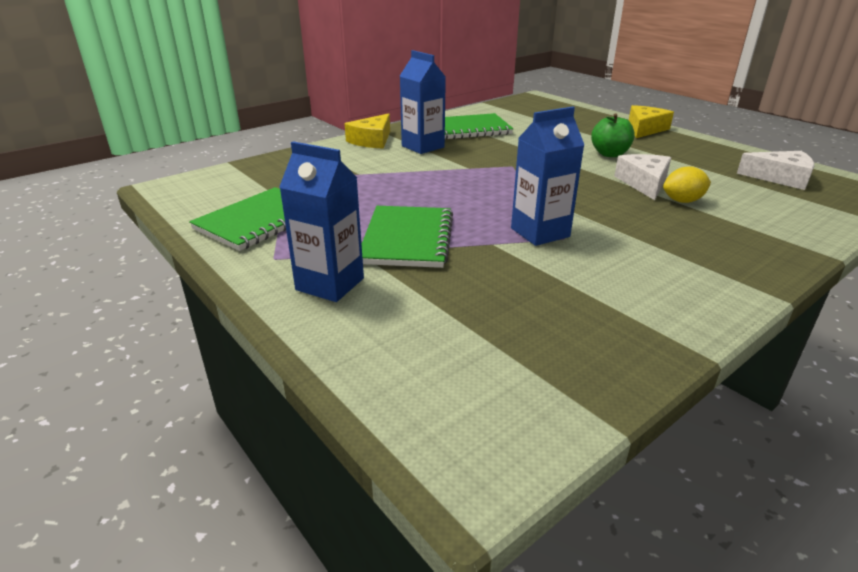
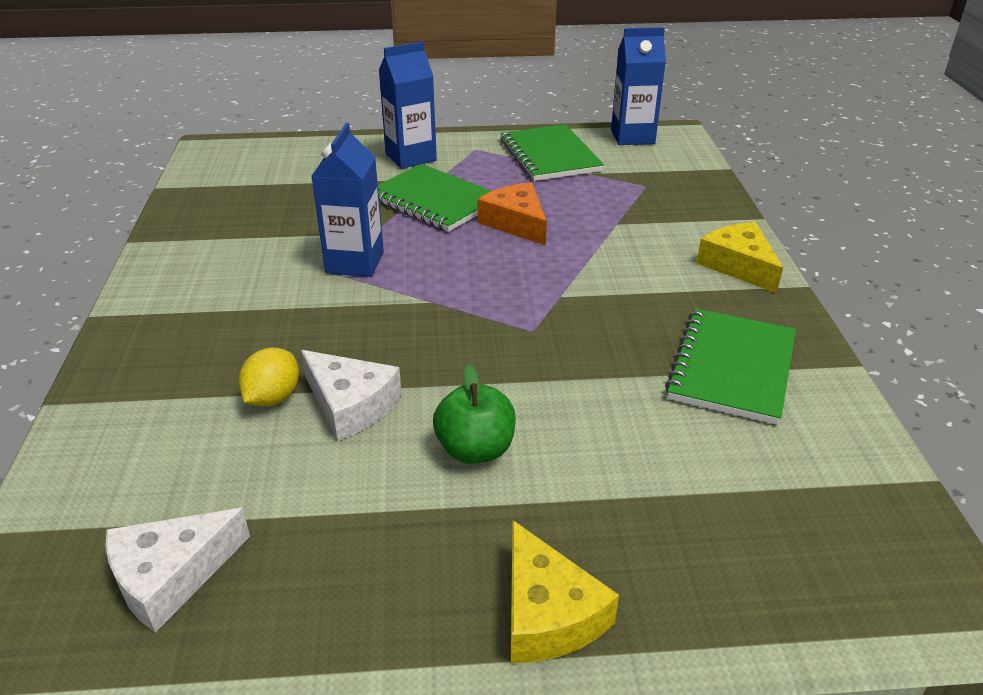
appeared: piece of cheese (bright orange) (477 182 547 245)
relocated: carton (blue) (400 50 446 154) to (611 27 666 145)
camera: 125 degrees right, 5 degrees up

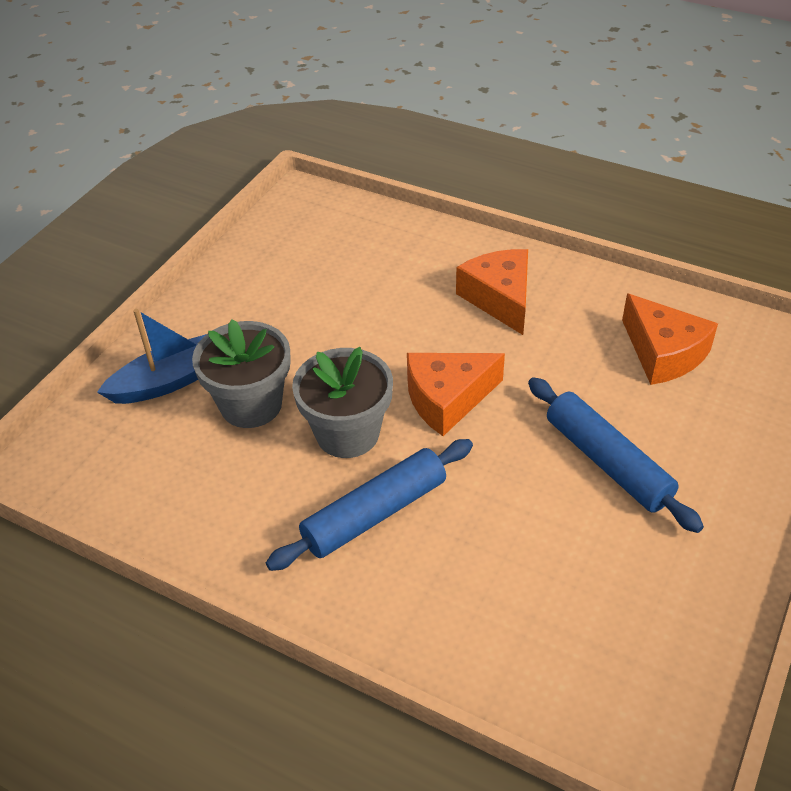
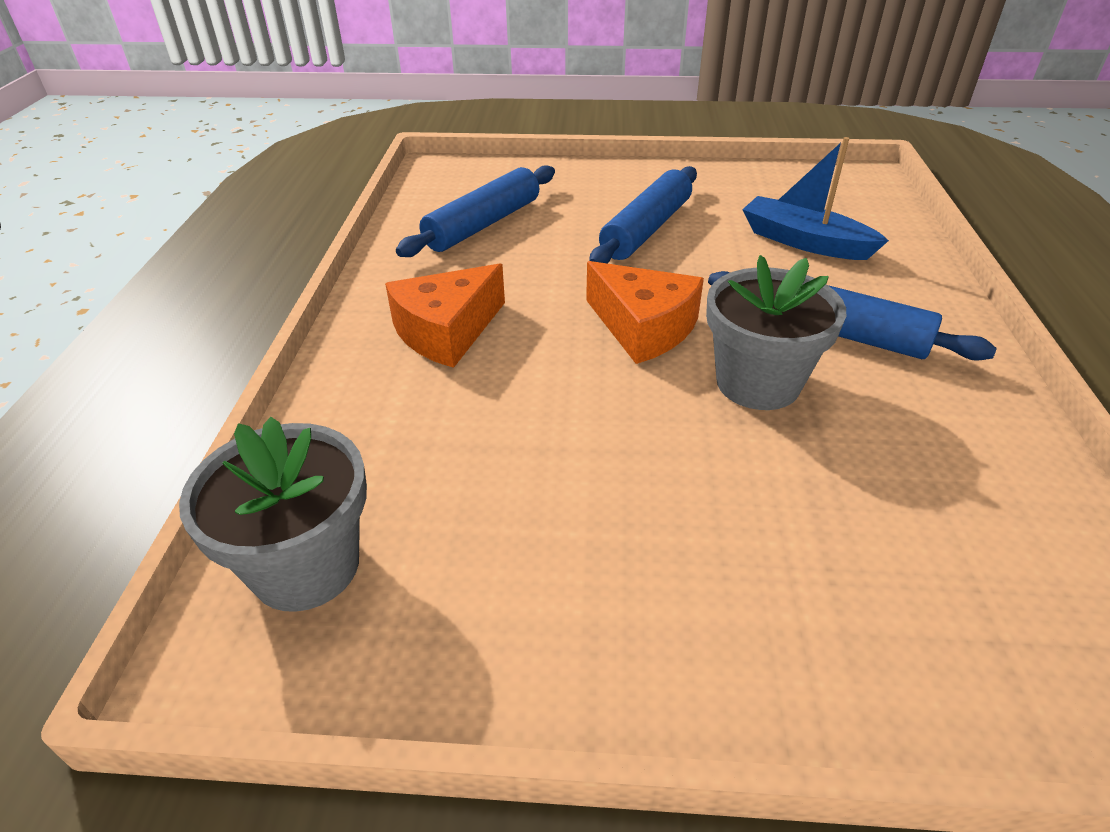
relocated: sailboat (blue) (97 309 207 404) to (742 137 889 260); plant pot (grey) (192 319 291 428) to (179 417 367 612)
exchanged: piece of cheese (bright orange) (622 293 718 385) to dough roller (blue) (396 165 555 257)
camera: 115 degrees left, 5 degrees down

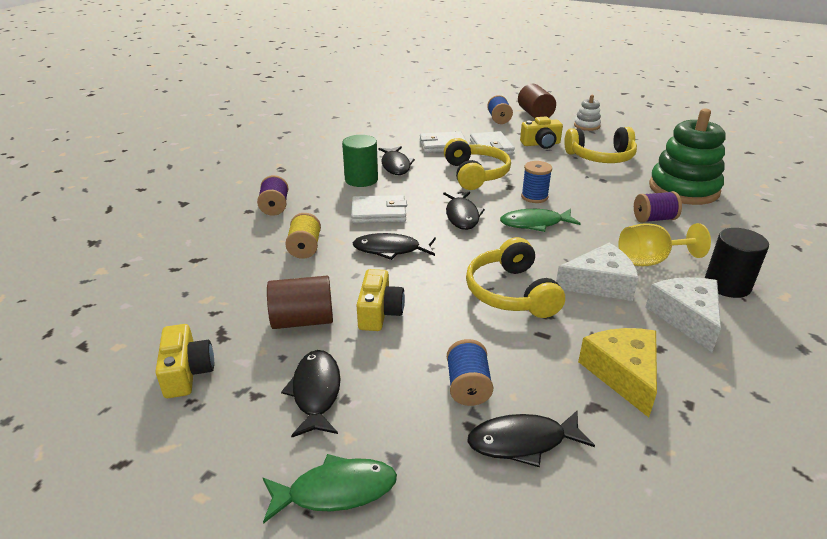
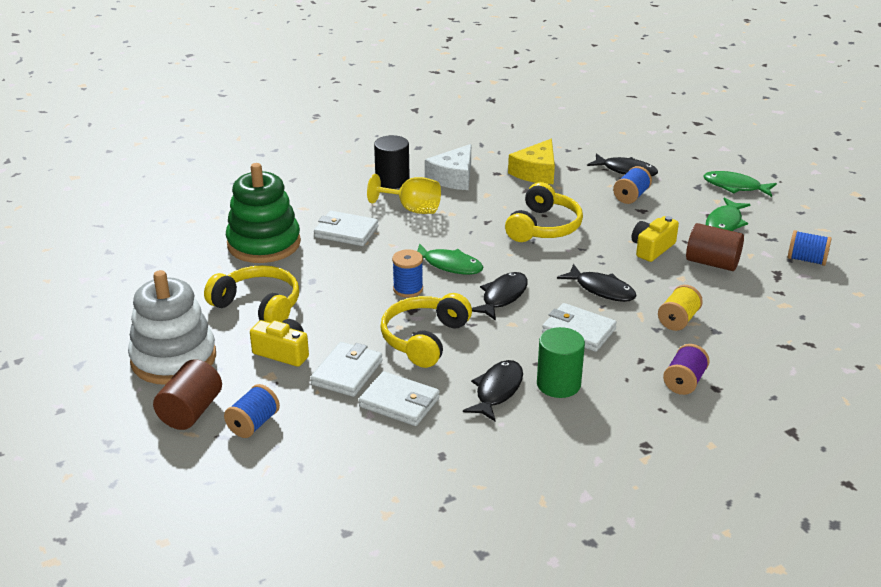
missing: piece of cheese (white) (556 243 639 301)
exchanged: spool (royal purple) (634 191 682 223) to wallet (white) (314 211 378 246); photo camera (golden) (155 324 214 398) to spool (blue) (788 230 832 266)
colour: fish (jet-black) (281 350 341 437) to fish (green) (706 197 751 231)
size: stacking toy (white) (574 95 601 131) = (128 270 216 385) x2.12
camera: 145 degrees left, 0 degrees up

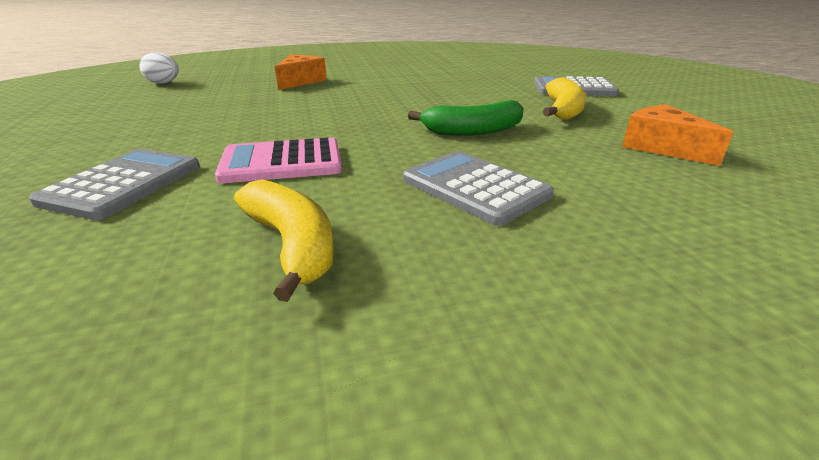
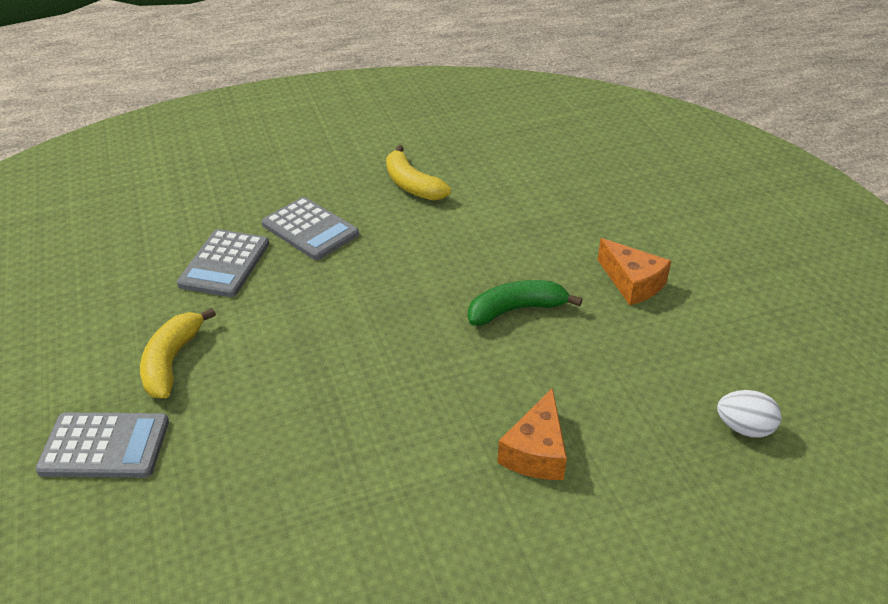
missing: adding machine (pink) (215 137 342 183)
relocated: banana fruit (green) (408 100 524 136) to (468 280 583 326); piece of cheese (bright orange) (622 104 734 166) to (597 238 671 305); adding machine (grey) (29 149 200 220) to (177 229 269 297)
camera: 175 degrees right, 10 degrees up

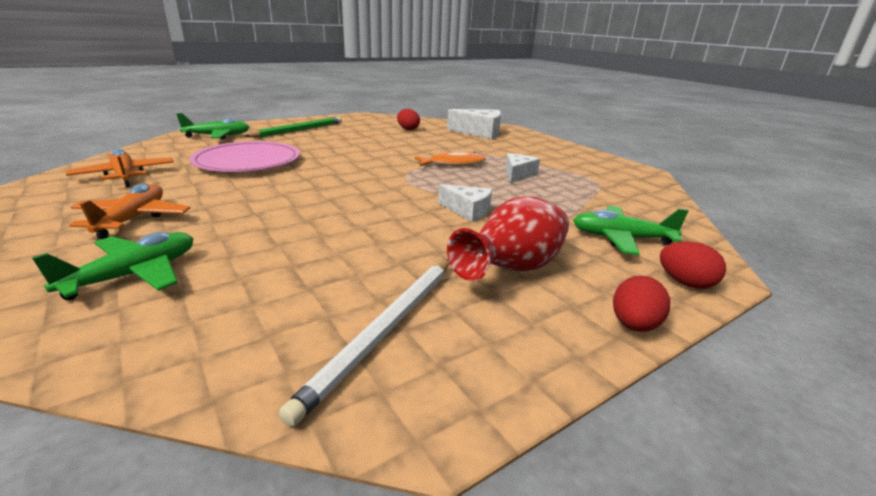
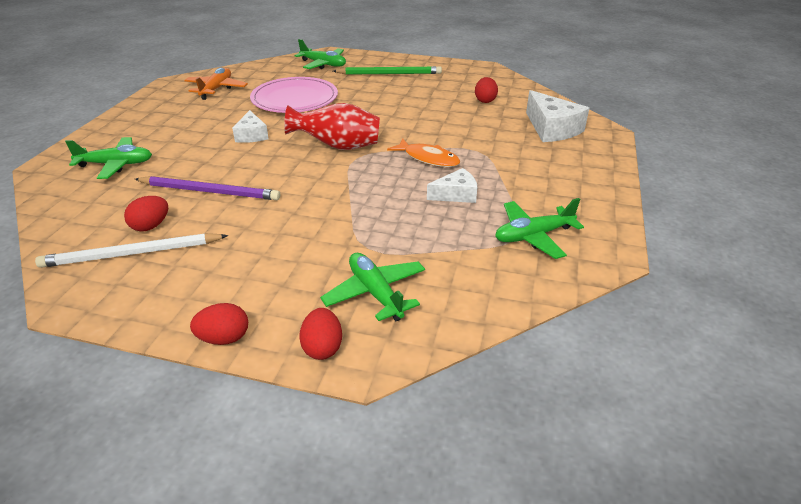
missing: toy plane (bright orange) (69 184 190 239)
appeared: lead pencil (royal purple) (135 176 280 200); egg (crimson) (124 196 168 231); toy plane (green) (495 198 584 259)
relocated: piece of cheese (white) (438 184 492 222) to (232 110 269 143); flower vase (crimson) (447 196 569 281) to (284 103 380 150)
camera: 50 degrees right, 10 degrees up

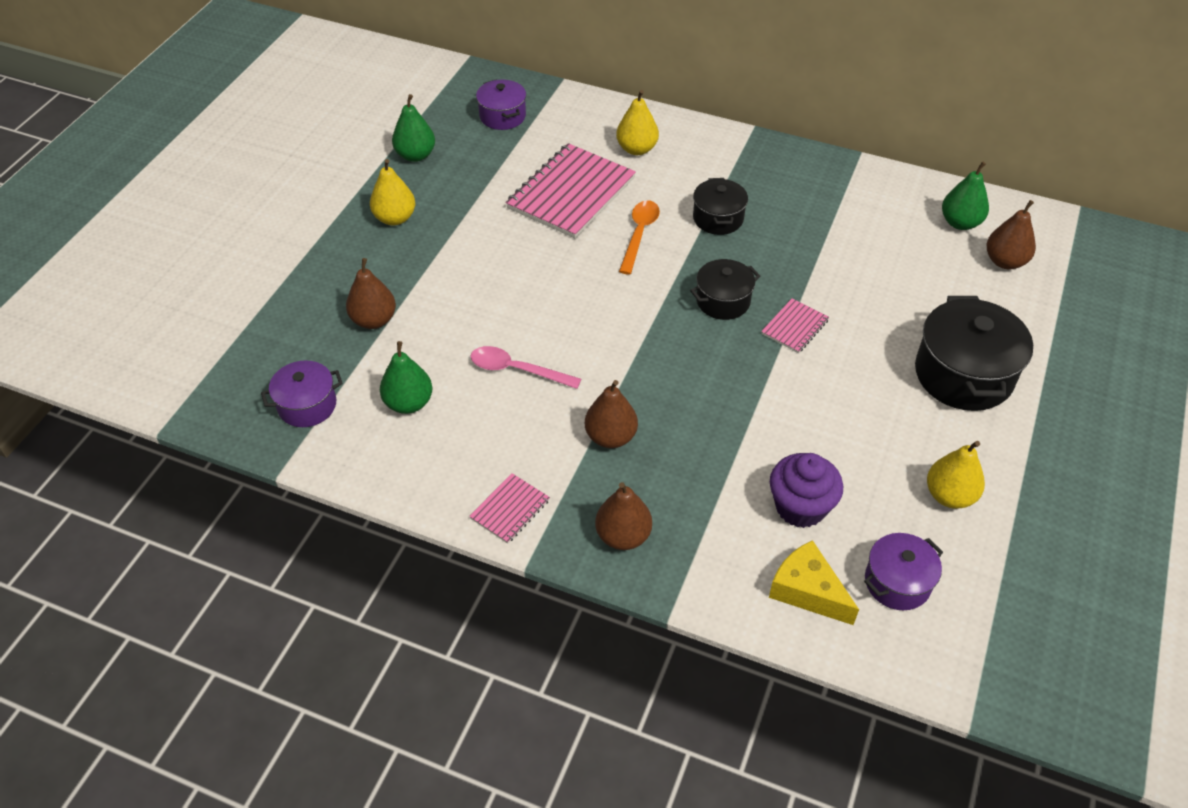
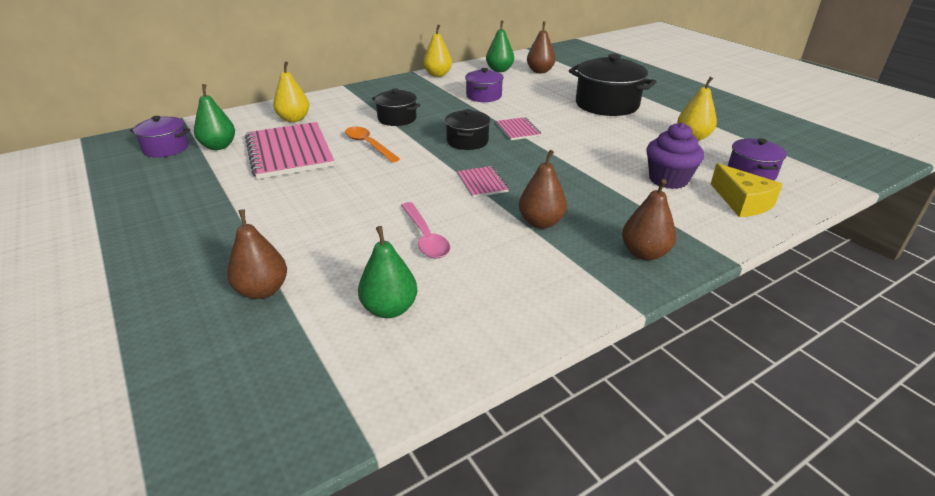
relocated: toy pear (green) (392 94 435 162) to (194 84 235 150); toy pear (golden) (370 159 415 225) to (423 24 452 77); pot (royal purple) (261 360 343 427) to (465 68 504 102); notebook (pink) (469 473 550 544) to (457 166 509 198)
spun: teaspoon (pink) (470 346 581 389) = (401 202 450 258) 75 degrees counterclockwise; piece of cheese (golden) (769 540 859 625) = (711 163 783 217) 105 degrees counterclockwise
camera: 55 degrees left, 15 degrees down

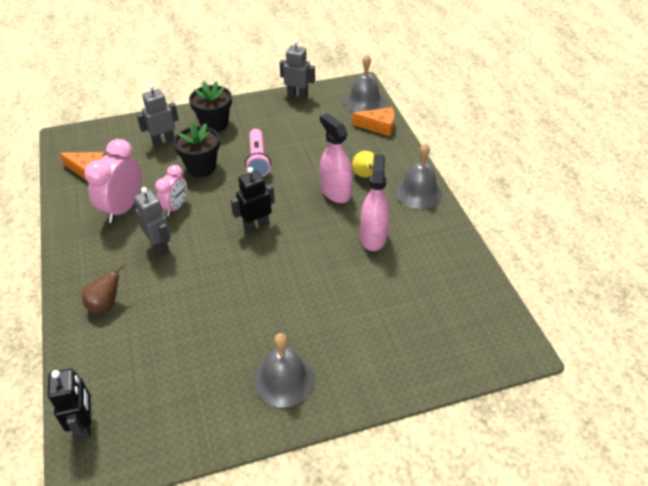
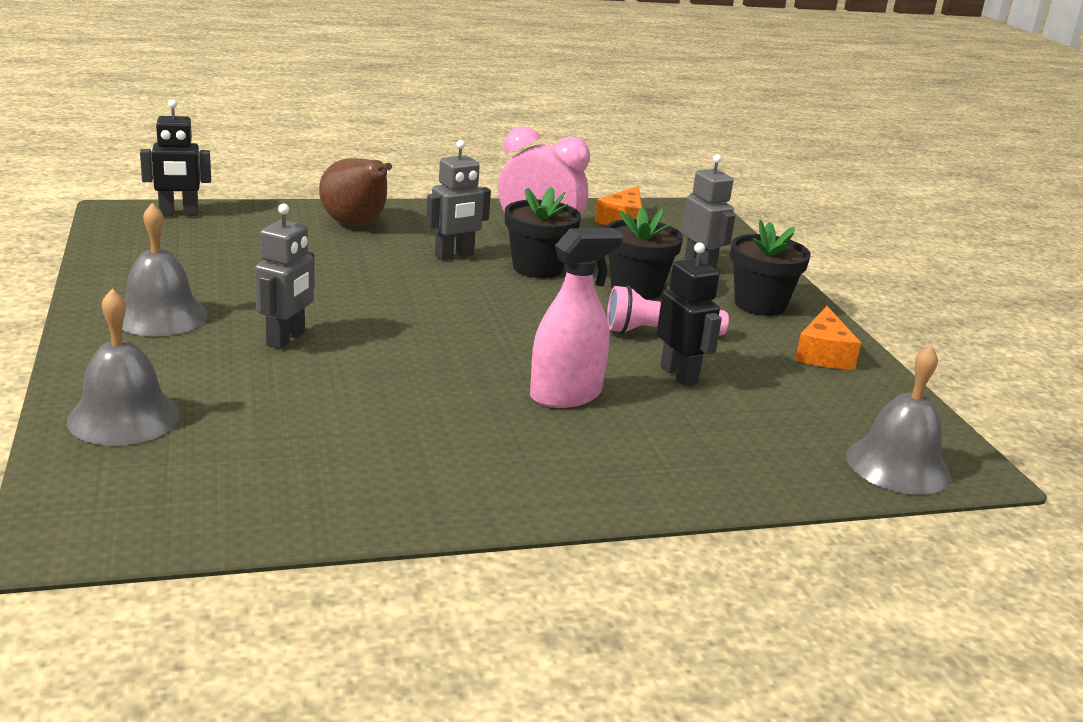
missing: toy pear (golden) (352 151 374 178); spray bottle (pink) (360 154 390 251)
relocated: robot (grey) (280 39 315 100) to (255 204 314 349); piece of cheese (bright orange) (352 107 394 136) to (795 306 861 369); school bell (grey) (395 143 442 209) to (66 289 180 446); robot (jet-black) (231 167 275 233) to (657 243 722 386)
exchanged: clock (pink) (155 165 187 216) to plant pot (jet-black) (505 187 581 278)
size: toy pear (brown) (82 265 125 313) = (319 158 392 226) x1.60
camera: 90 degrees right, 20 degrees down

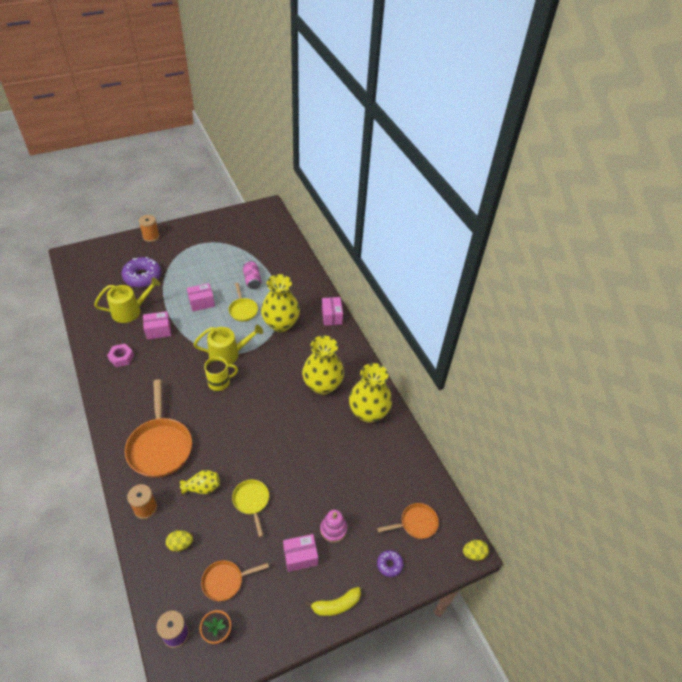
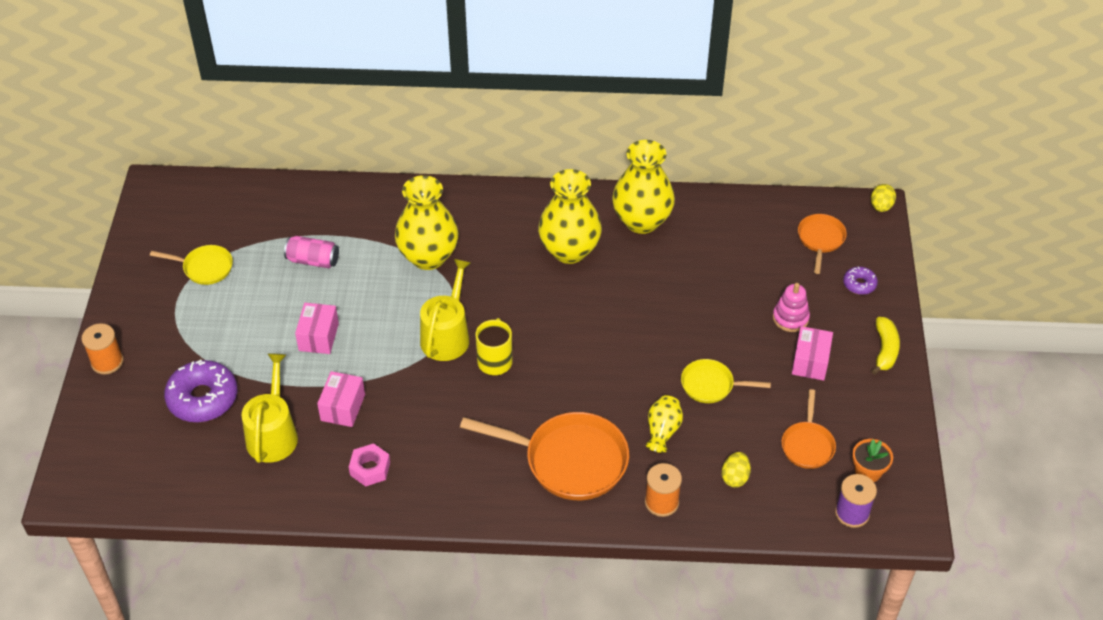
missing: box (pink) (322 297 343 326)
relocated: frying pan (golden) (229 283 258 321) to (150 245 233 285)
camera: 60 degrees left, 0 degrees up

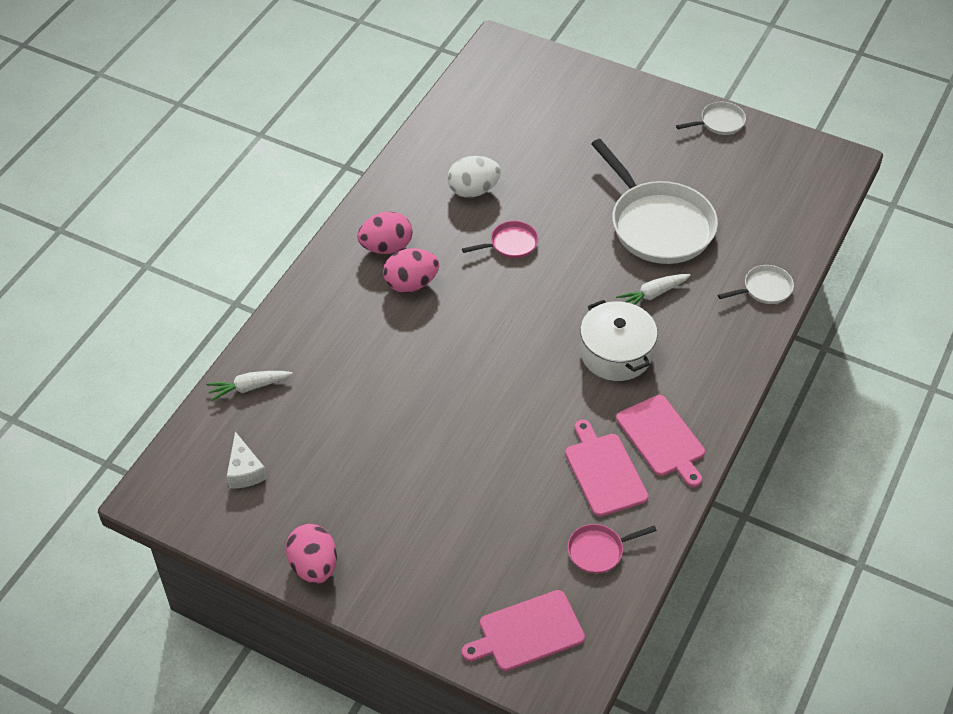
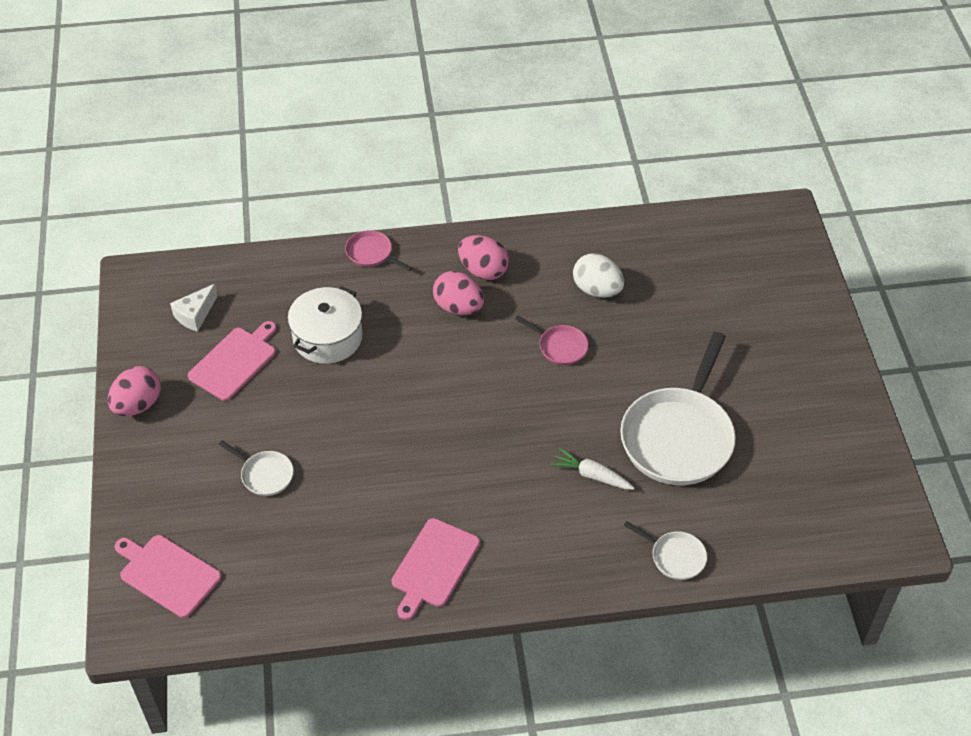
missing: carrot (white) (206 371 293 402)
relocated: frying pan (white) (676 102 746 135) to (219 440 294 496); pot (white) (580 300 658 381) to (288 286 362 364); cutting board (pink) (565 420 648 517) to (188 321 276 401); frying pan (pink) (567 524 657 574) to (345 230 413 271)
camera: 55 degrees right, 0 degrees up

